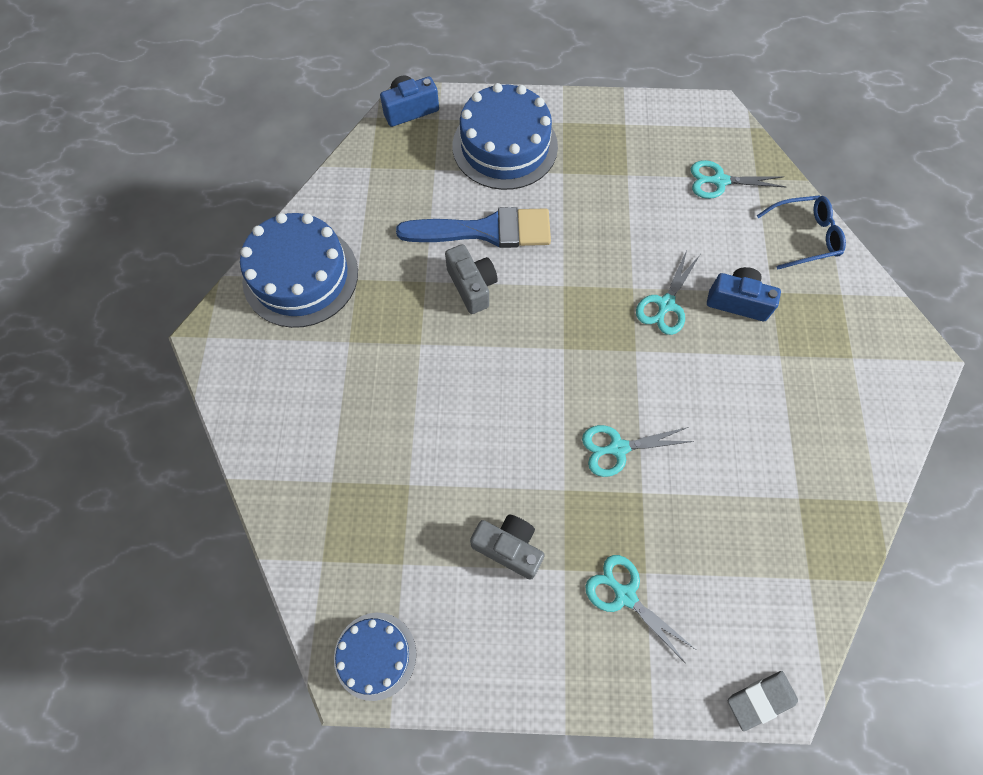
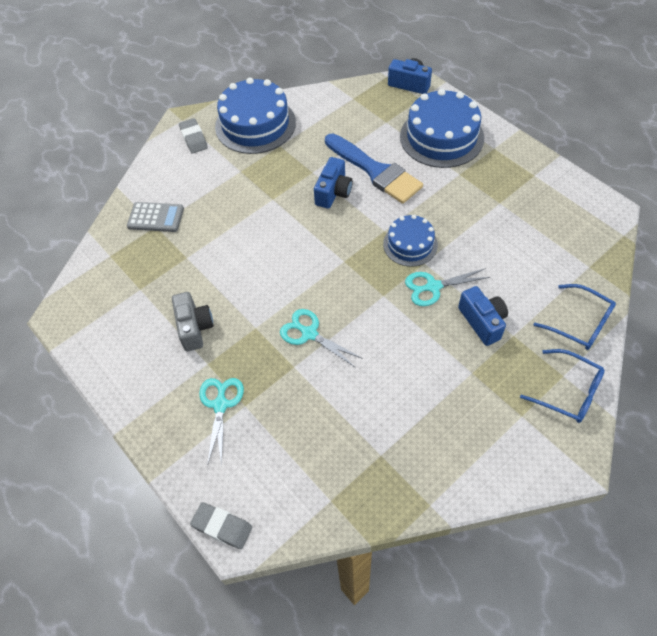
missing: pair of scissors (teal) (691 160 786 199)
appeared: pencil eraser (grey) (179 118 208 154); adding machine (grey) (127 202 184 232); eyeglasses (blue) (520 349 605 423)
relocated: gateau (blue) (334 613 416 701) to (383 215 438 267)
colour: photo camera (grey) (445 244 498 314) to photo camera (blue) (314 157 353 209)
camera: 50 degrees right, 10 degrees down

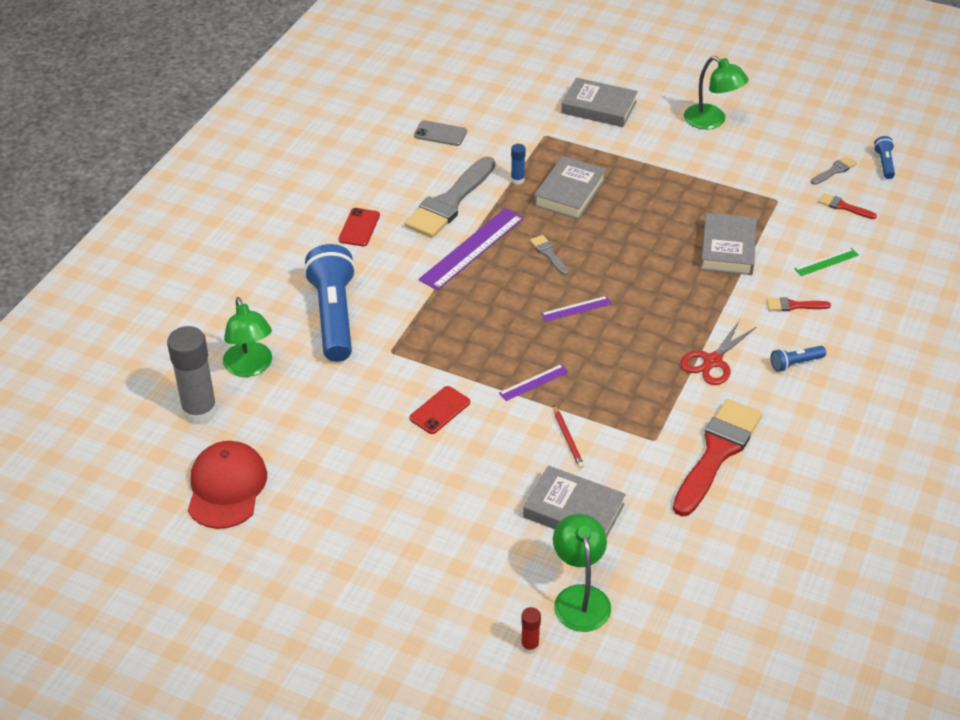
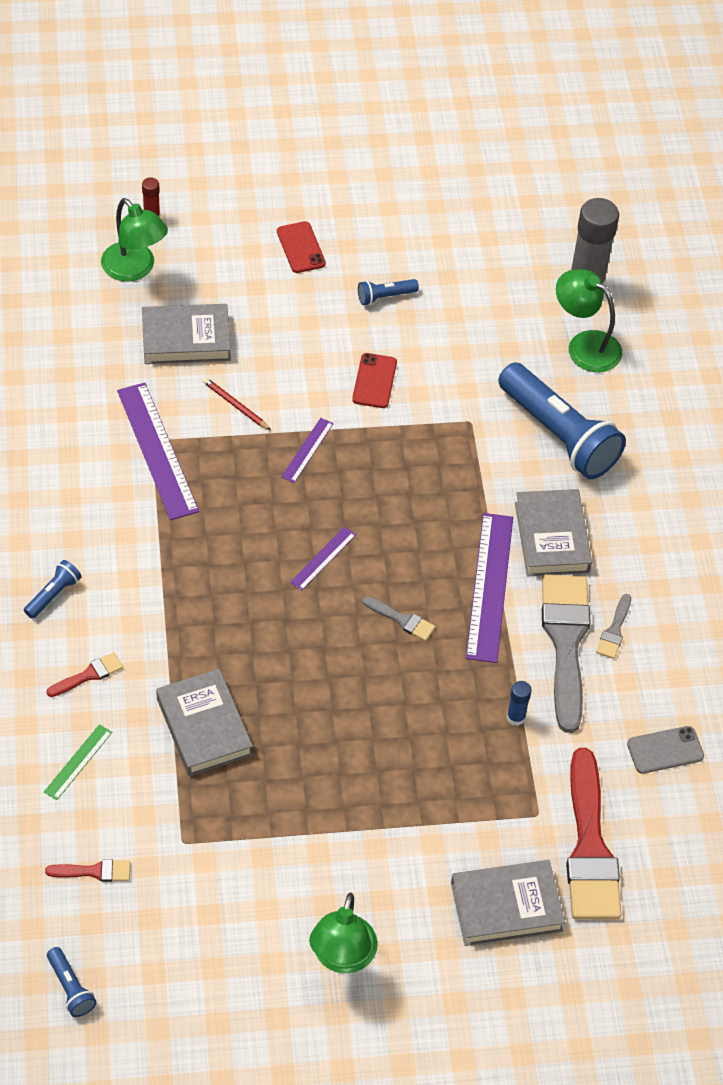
missing: pair of scissors (crimson) (680 320 756 385); peaked cap (crimson) (188 441 267 529)
appeared: flashlight (blue) (358 279 419 305); straightedge (royal purple) (117 383 199 520)
relocated: book (grey) (534 156 606 219) to (515 489 592 576); paintbrush (grey) (811 156 857 185) to (596 594 631 659); phone (crimson) (339 208 380 246) to (277 221 326 273); paintbrush (crimson) (673 399 762 516) to (566 748 621 919)
spun: desk lamp (green) (684 56 749 129) = (309 893 378 974) 90 degrees counterclockwise
camera: 145 degrees right, 10 degrees up

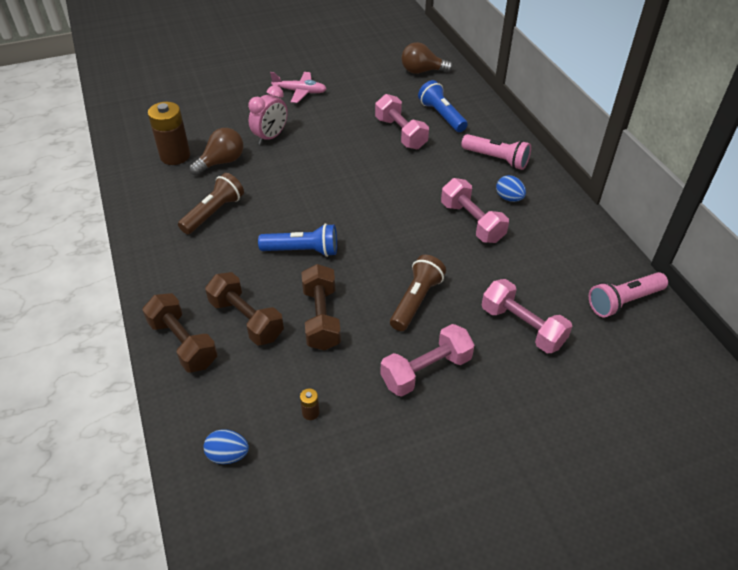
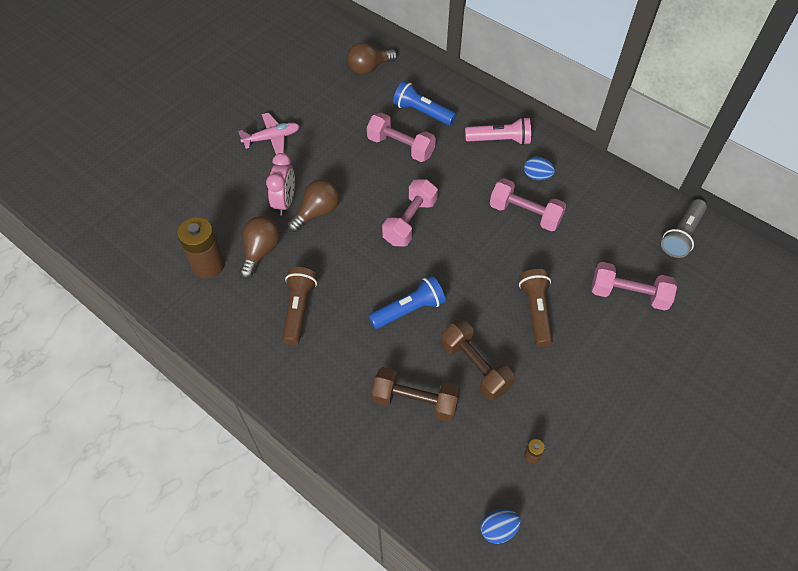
missing: dumbbell (brown) (142 293 218 372)
appeared: light bulb (brown) (288 179 340 232)
relocated: dumbbell (pink) (380 324 474 397) to (382 179 438 247)
colour: flashlight (pink) (589 272 668 317) to flashlight (grey) (661 199 707 258)
camera: 30 degrees left, 10 degrees up

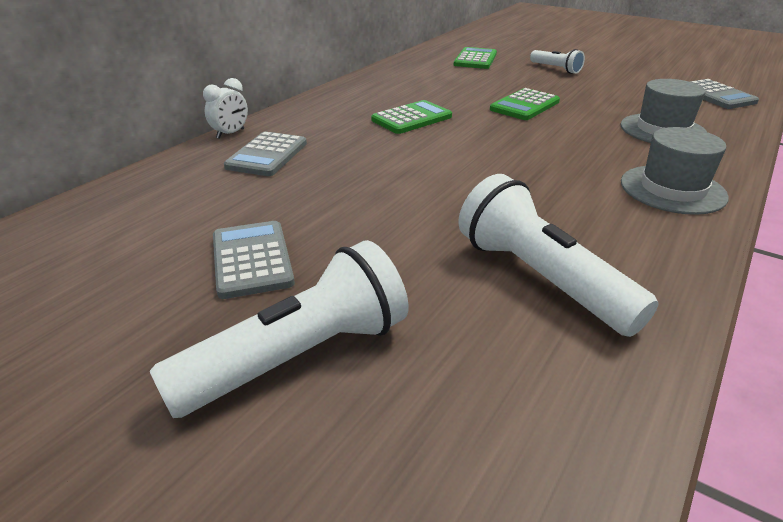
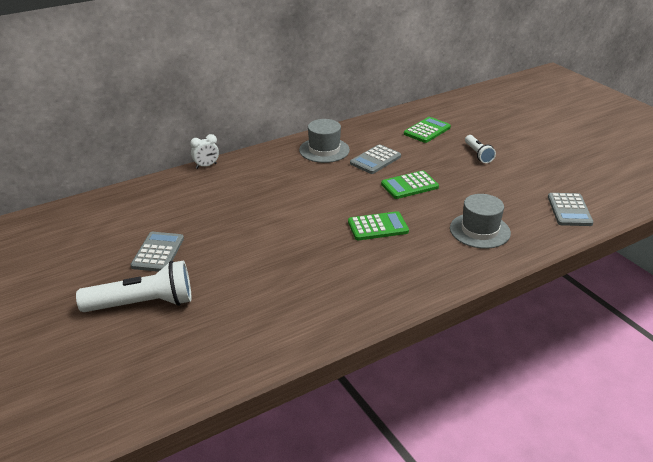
missing: flashlight (white) (458 174 658 337)
relocated: adding machine (green) (371 100 452 134) to (348 211 409 240); tall hat (grey) (621 127 729 215) to (299 119 350 163); adding machine (grey) (224 132 307 176) to (350 144 401 174)
camera: 25 degrees right, 0 degrees up

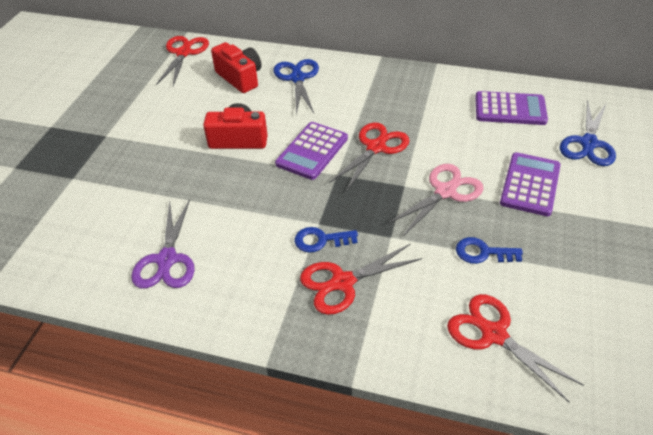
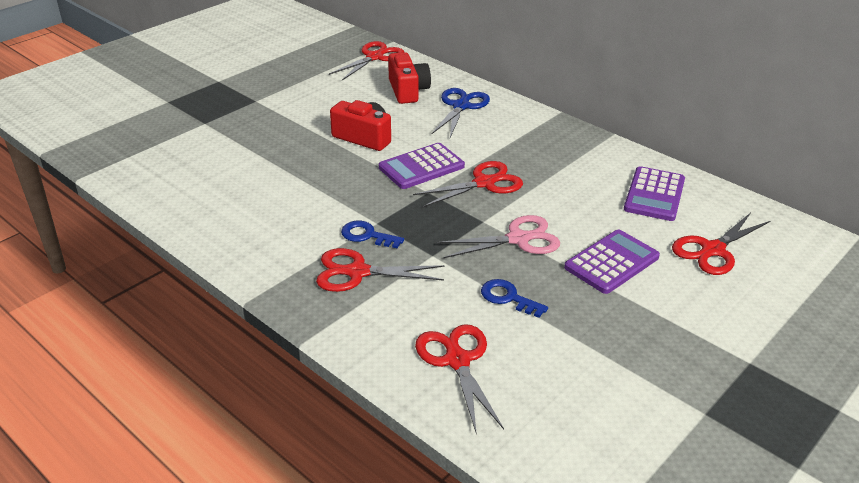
missing: pair of scissors (royal purple) (131 199 195 289)
colour: pair of scissors (blue) (560 100 616 166) to pair of scissors (crimson) (672 213 770 275)
spun: adding machine (royal purple) (475 91 548 125) = (624 166 685 221) 75 degrees clockwise
camera: 25 degrees right, 10 degrees down

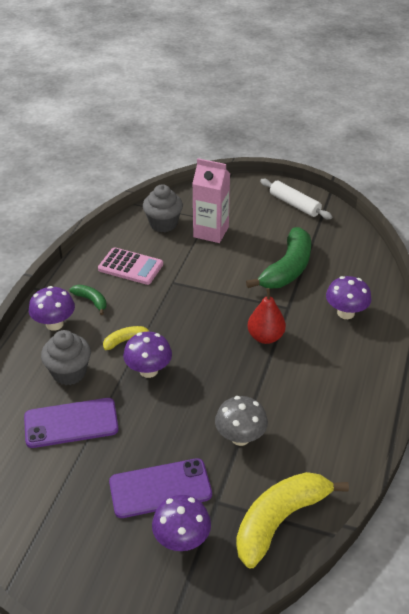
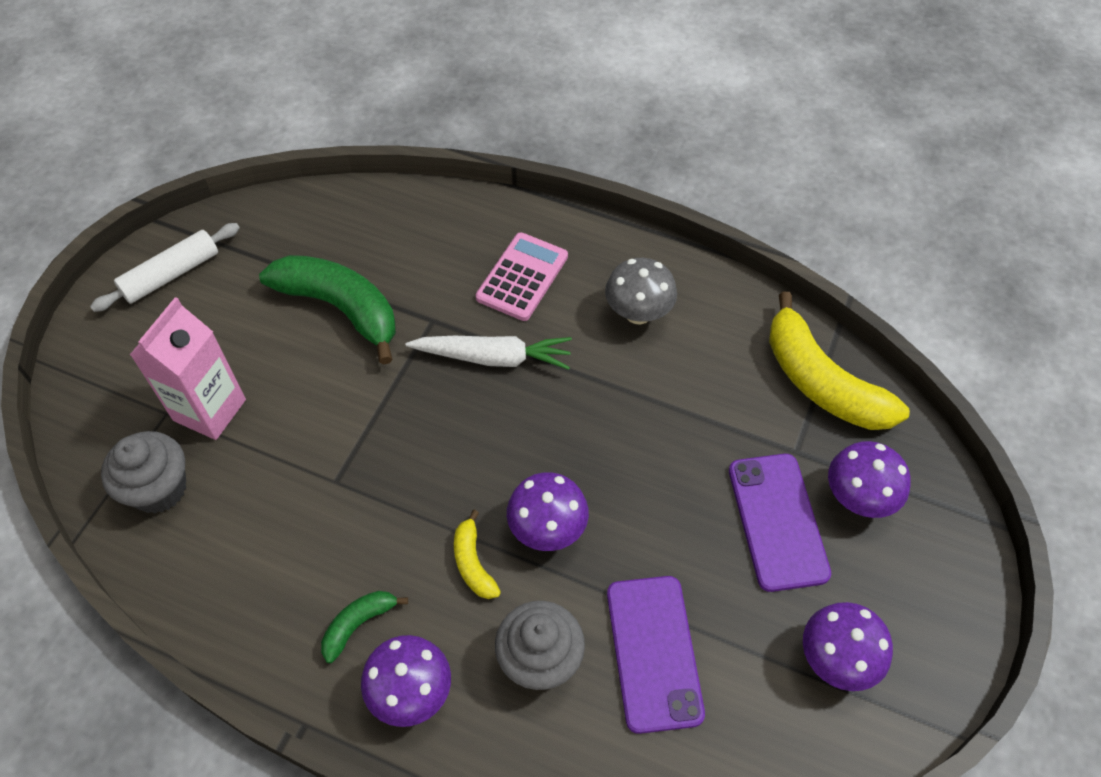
relocated: adding machine (pink) (98 247 163 285) to (476 233 568 321); toadstool (royal purple) (326 276 372 319) to (803 602 893 691); toadstool (grey) (215 396 268 446) to (605 258 677 324)
exchanged: toy pear (crimson) (248 288 286 344) to carrot (white) (406 336 572 370)
camera: 85 degrees left, 15 degrees up

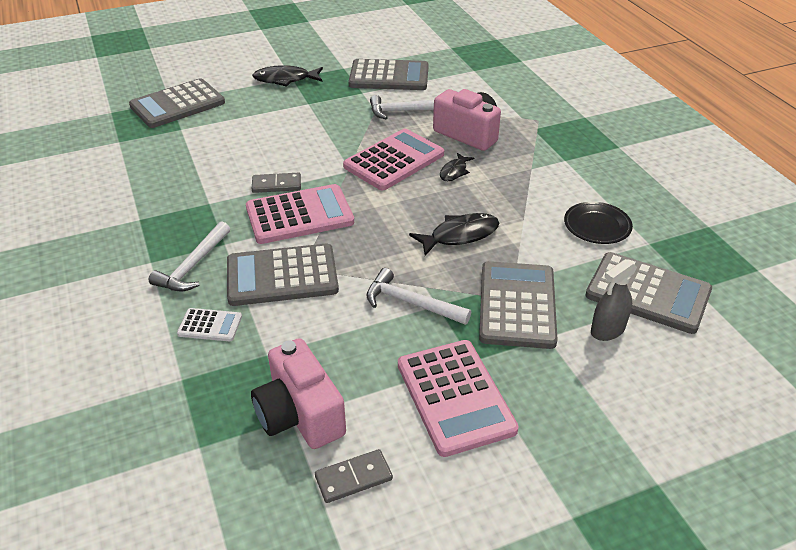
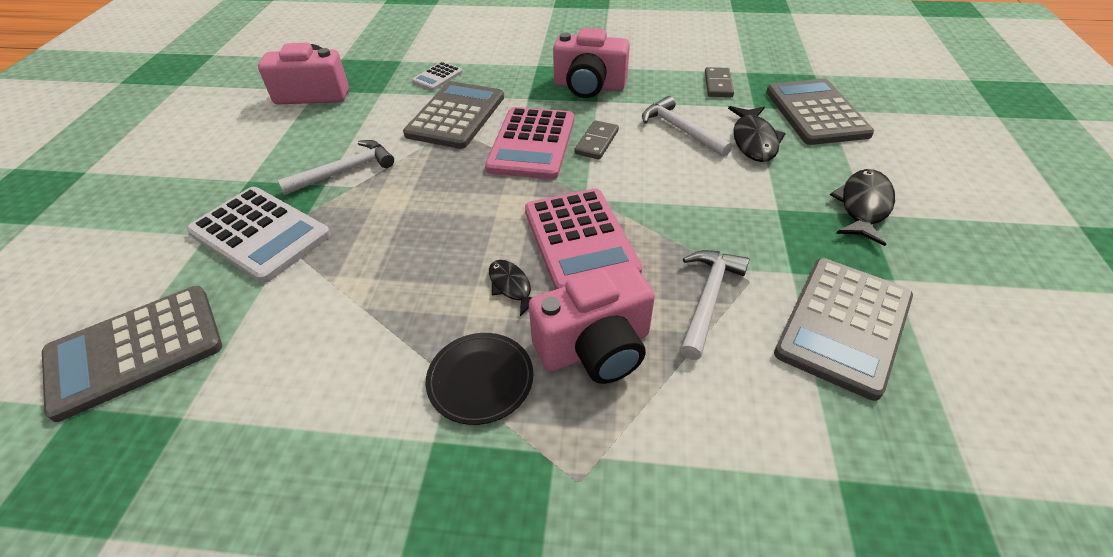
missing: spray bottle (grey) (591 259 637 341); adding machine (pink) (398 340 519 457)
appeared: photo camera (pink) (553 28 630 98)
relocated: dinner plate (jet-black) (564 202 633 244) to (426 333 533 425); fish (jet-black) (409 213 499 256) to (728 106 786 162); claw hammer (white) (149 221 230 291) to (642 96 732 157); domino piece (grey) (315 449 393 503) to (705 67 734 97)
colour: adding machine (grey) (479 261 558 349) to adding machine (white) (187 187 331 283)
camera: 120 degrees right, 5 degrees up

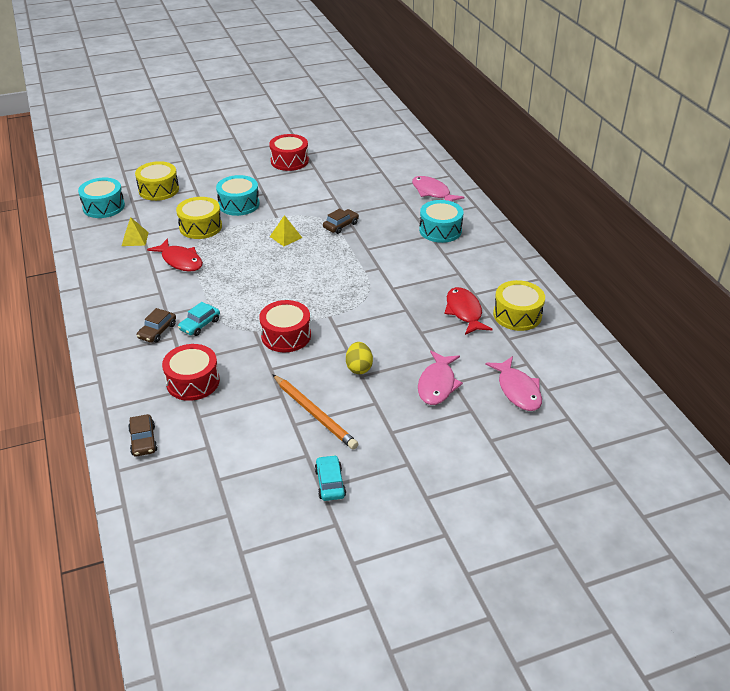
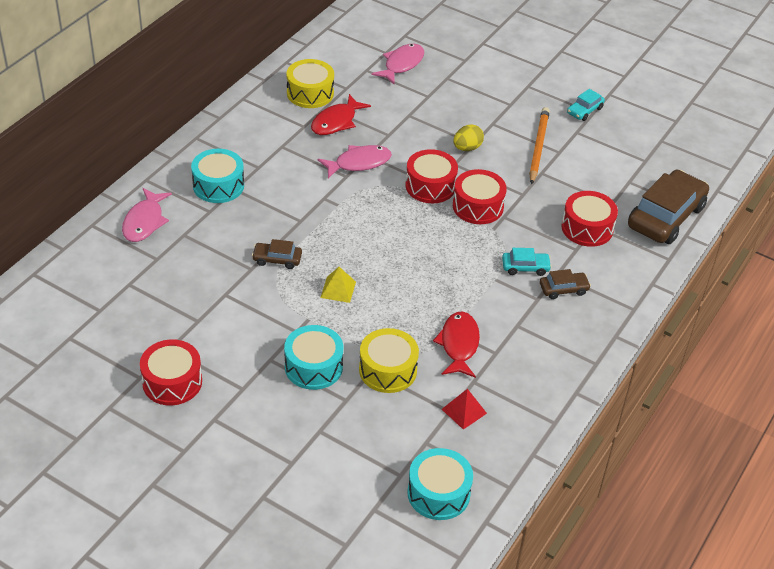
missing: snare drum (golden) (135 161 179 201)
appeared: snare drum (crimson) (405 149 458 203)
relocated: fish (pink) (418 351 463 405) to (318 145 392 178)
colour: pyramid (golden) (122 217 149 246) to pyramid (crimson) (442 389 487 430)
size: toy car (brown) (128 414 157 457) = (628 170 709 244) x2.16
camera: 130 degrees left, 5 degrees up

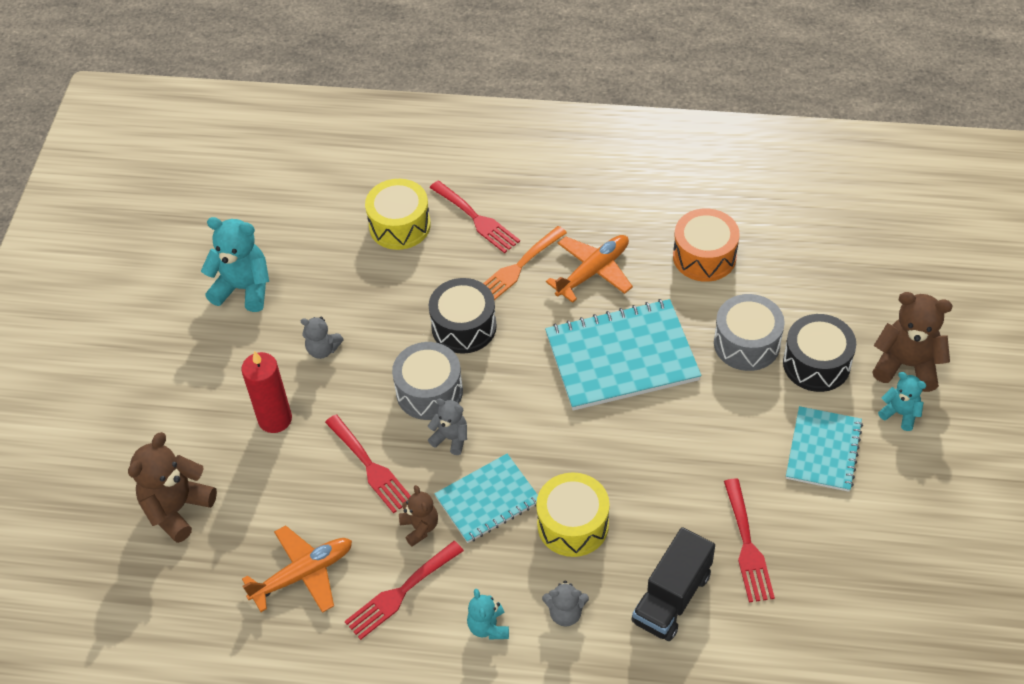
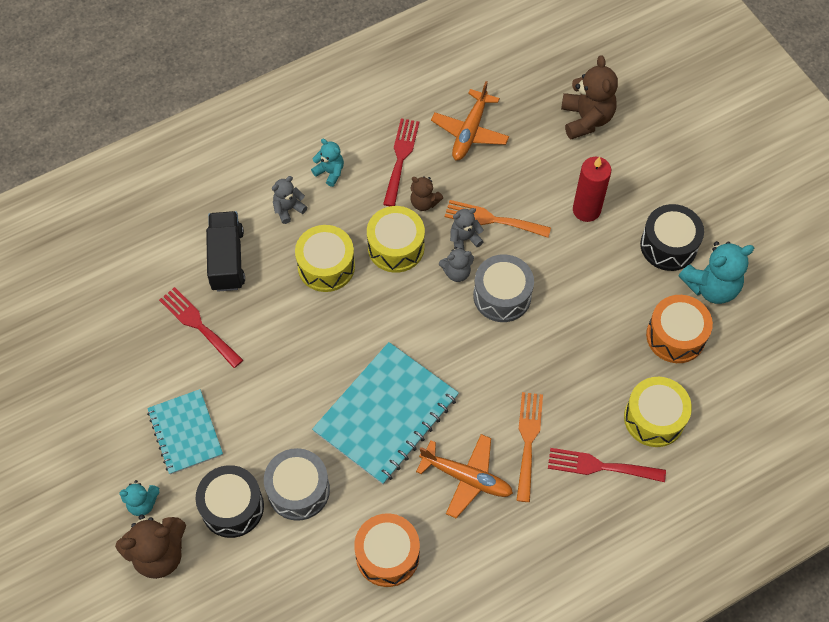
appeared: snare drum (bright orange) (646 295 713 363)
relocated: snare drum (jet-black) (429 278 497 354) to (640 204 704 271); teddy (grey) (301 317 344 359) to (450 208 484 250)
exchanged: notebook (teal) (434 454 538 543) to snare drum (golden) (367 206 425 273)
colour: dinner fork (crimson) (325 415 411 513) to dinner fork (bright orange) (445 200 551 238)
spun: toy plane (bright orange) (546 235 633 303) = (416 434 513 518) 75 degrees counterclockwise
camera: 140 degrees right, 10 degrees up

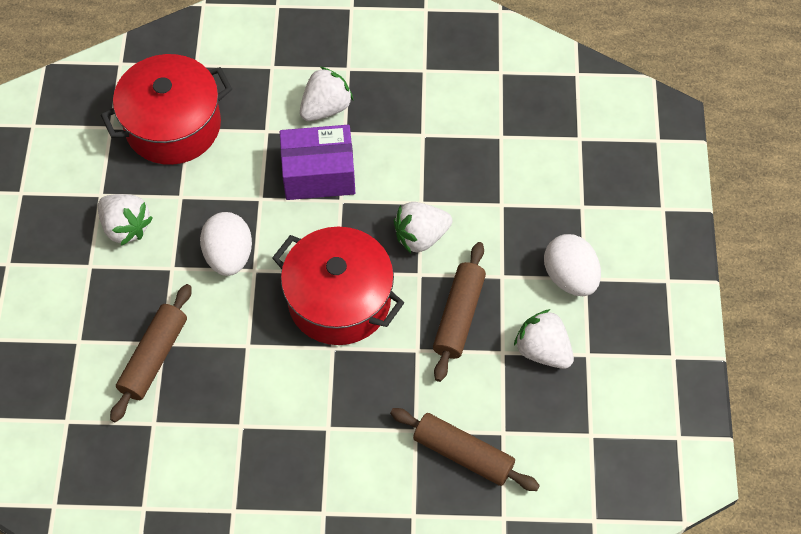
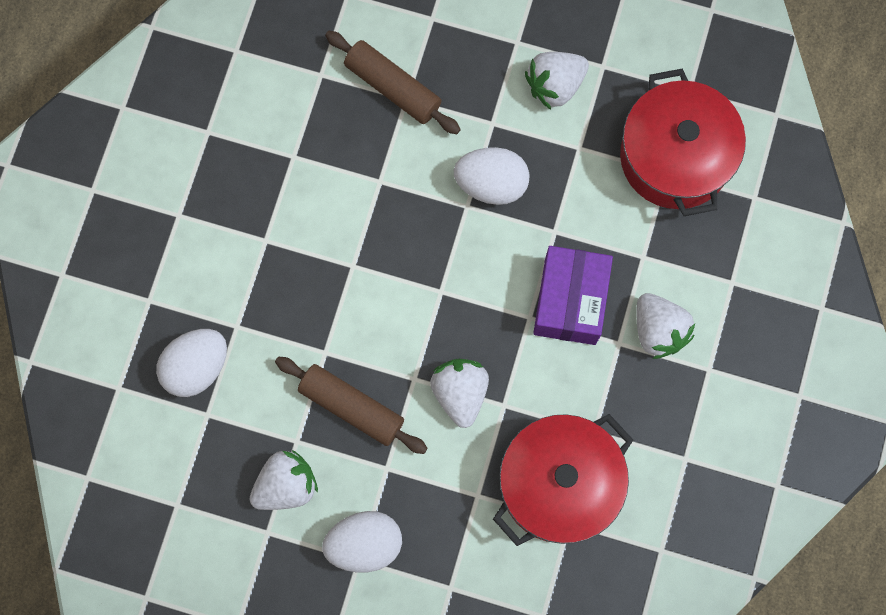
relocated: pot (crimson) (272 227 404 345) to (493 414 633 546)
exchanged: dough roller (brown) (390 408 540 491) to egg (white) (156 329 227 397)
camera: 105 degrees right, 15 degrees up

